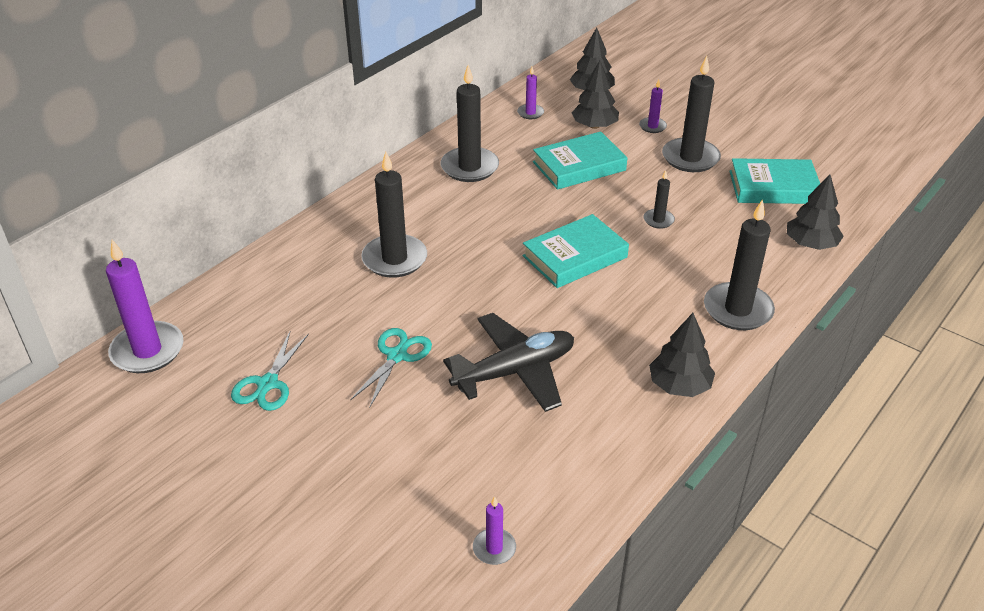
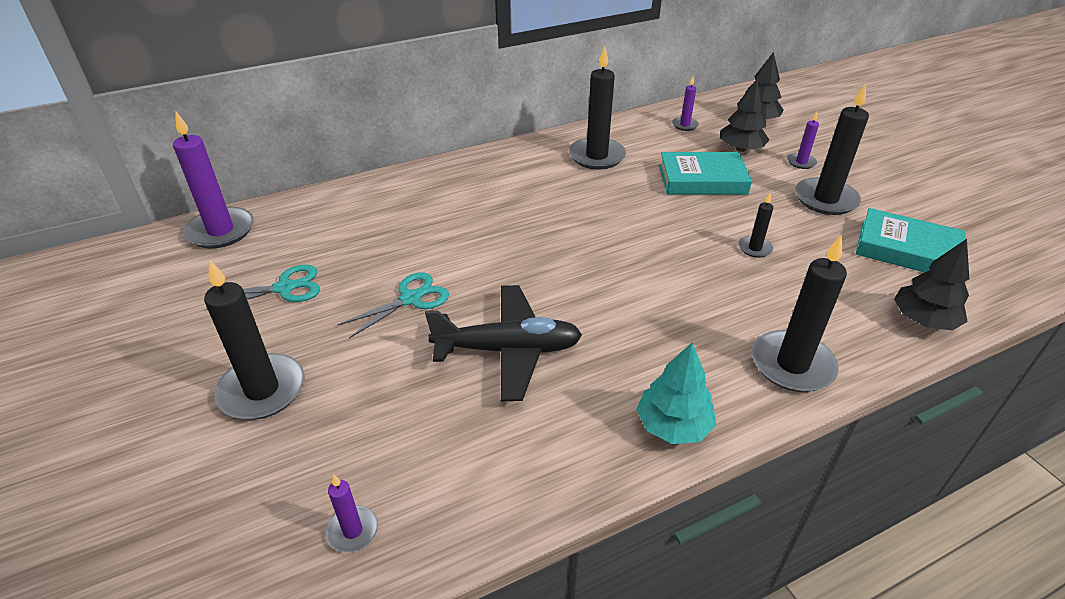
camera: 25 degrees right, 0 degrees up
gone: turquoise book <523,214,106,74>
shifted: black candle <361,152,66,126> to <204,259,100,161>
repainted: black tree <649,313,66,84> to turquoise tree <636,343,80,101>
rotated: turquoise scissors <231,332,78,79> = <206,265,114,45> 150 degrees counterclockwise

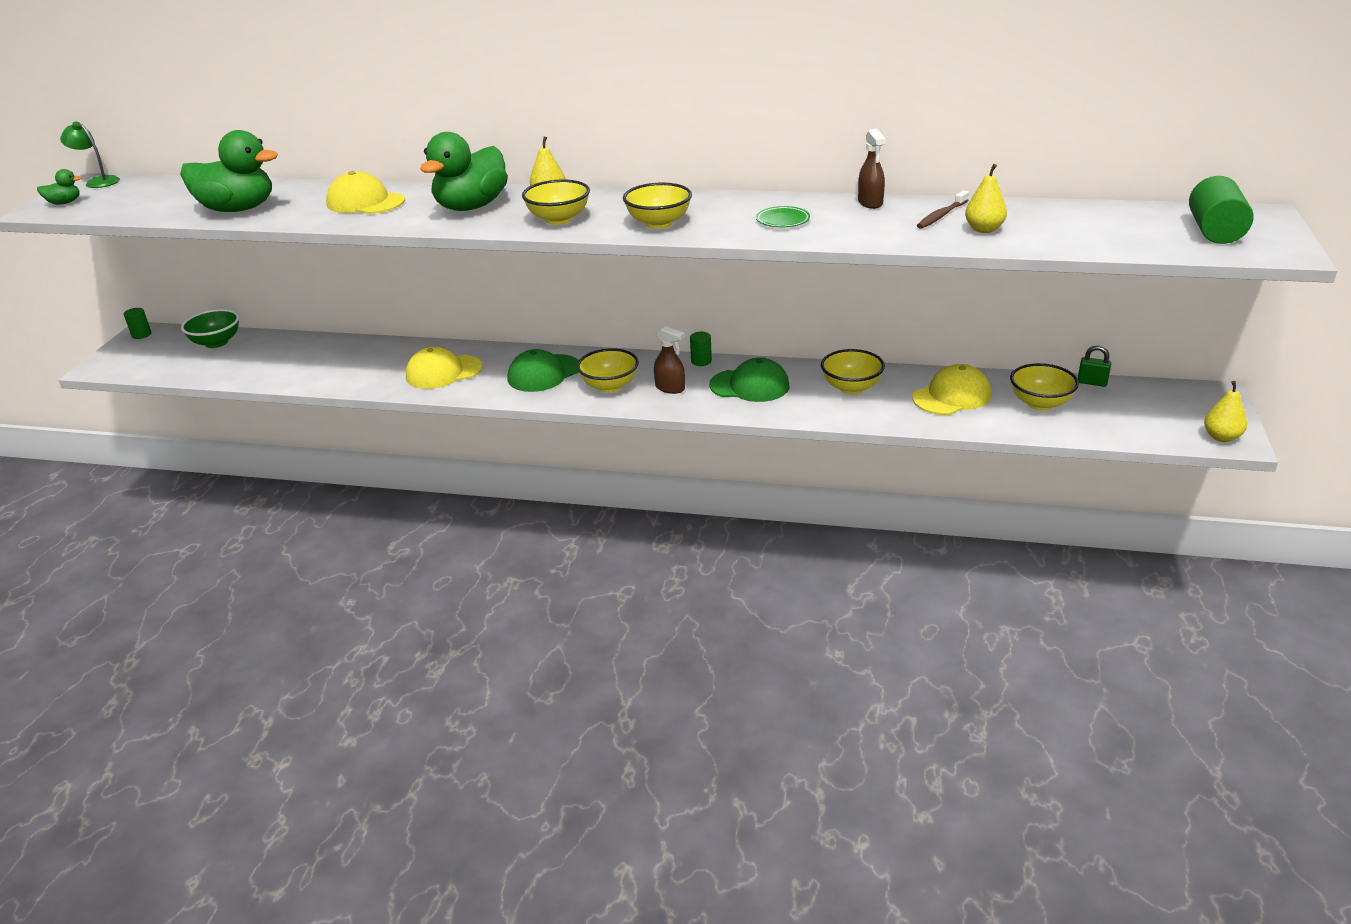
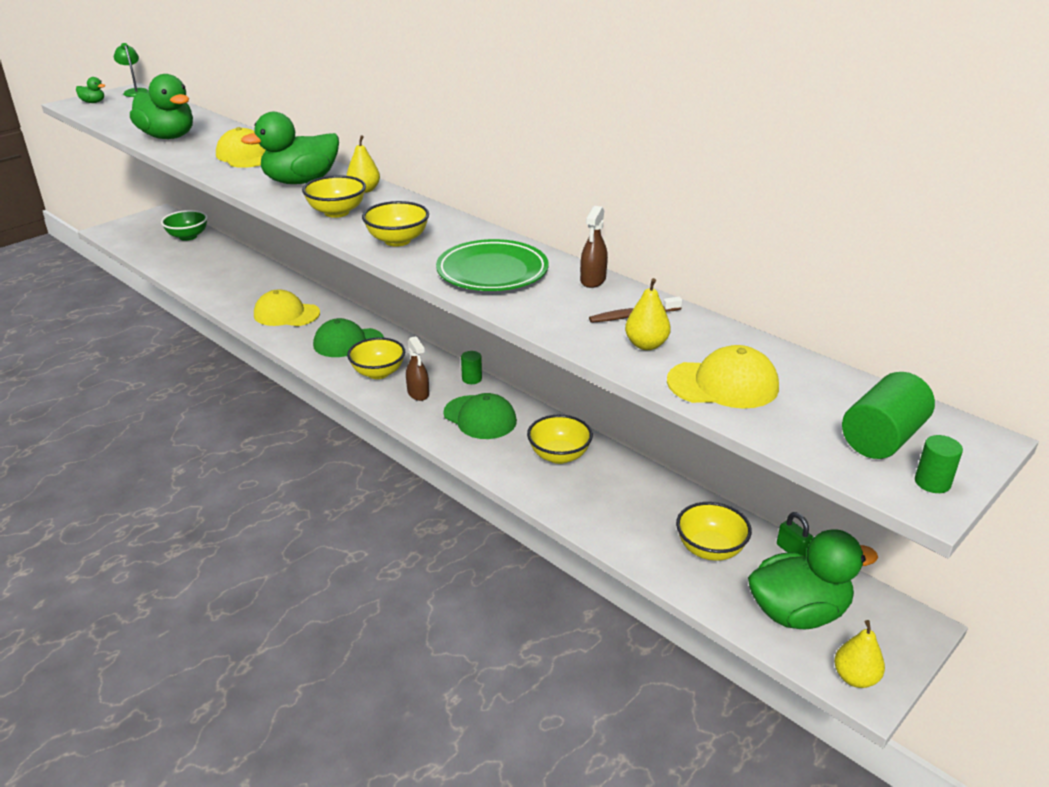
camera: 30 degrees right, 0 degrees up
new: green duck <748,529,130,100>
shifted: green cylinder <124,308,27,31> to <915,435,48,58>; yellow cap <912,364,79,51> to <667,345,112,64>
scaled: green plate <756,206,54,21> = <436,239,112,52> x2.04

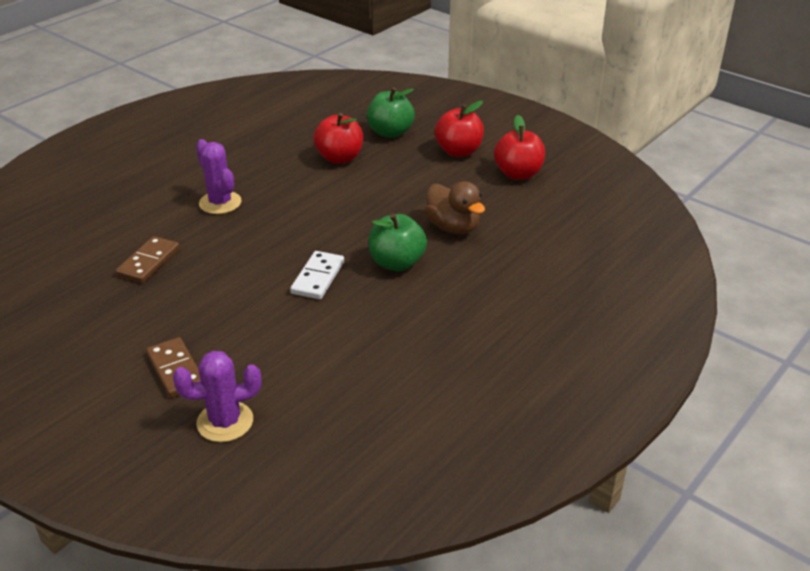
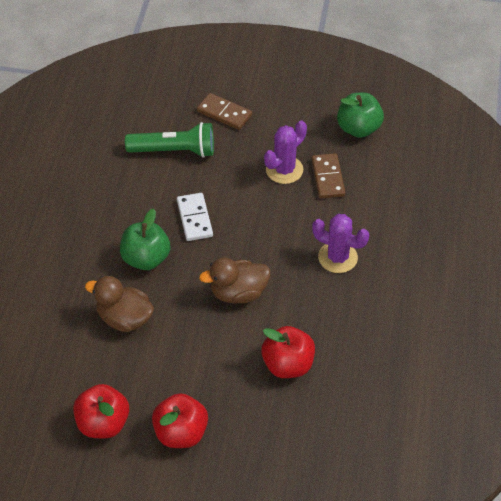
camera: 150 degrees right, 15 degrees up
new: green flashlight <125,122,89,36>; brown duck <199,257,72,46>
shifted: green apple <367,88,48,50> to <337,93,47,45>; purple cactus <173,351,88,91> to <264,120,43,64>

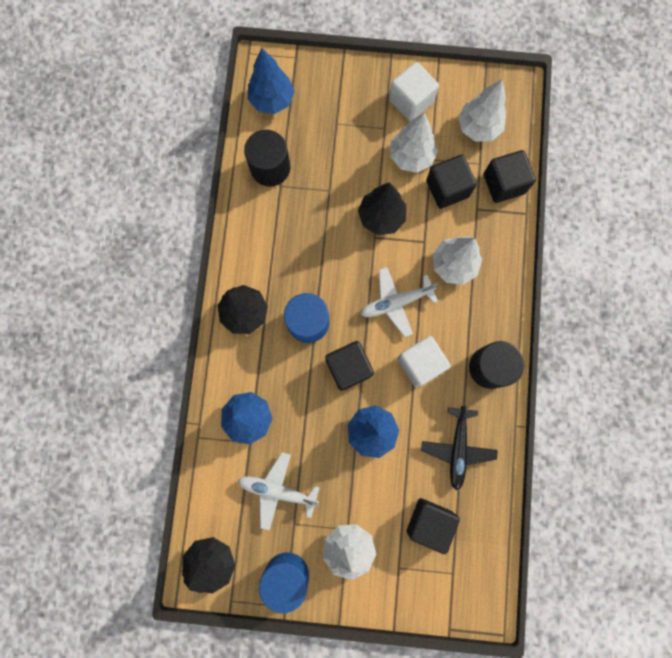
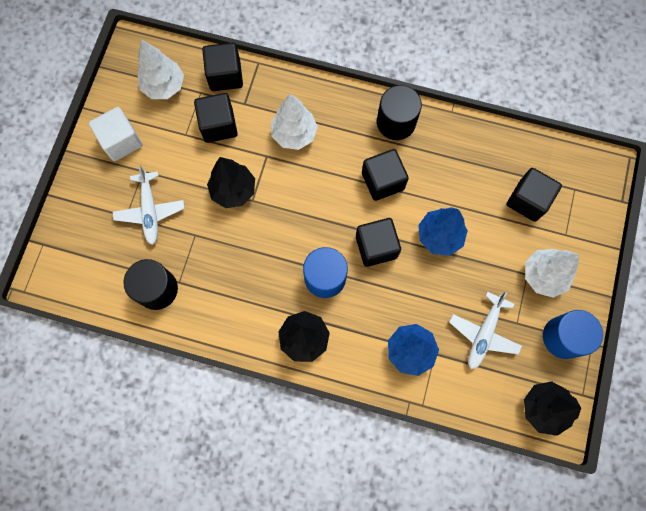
camera: 80 degrees left, 5 degrees down
gone: blue tree <248,48,47,66>; white tree <390,113,48,60>; black plane <421,406,77,85>
shifted: white plane <361,267,78,70> to <113,165,72,80>
repainted: white cube <397,336,54,51> to black cube <362,149,47,52>

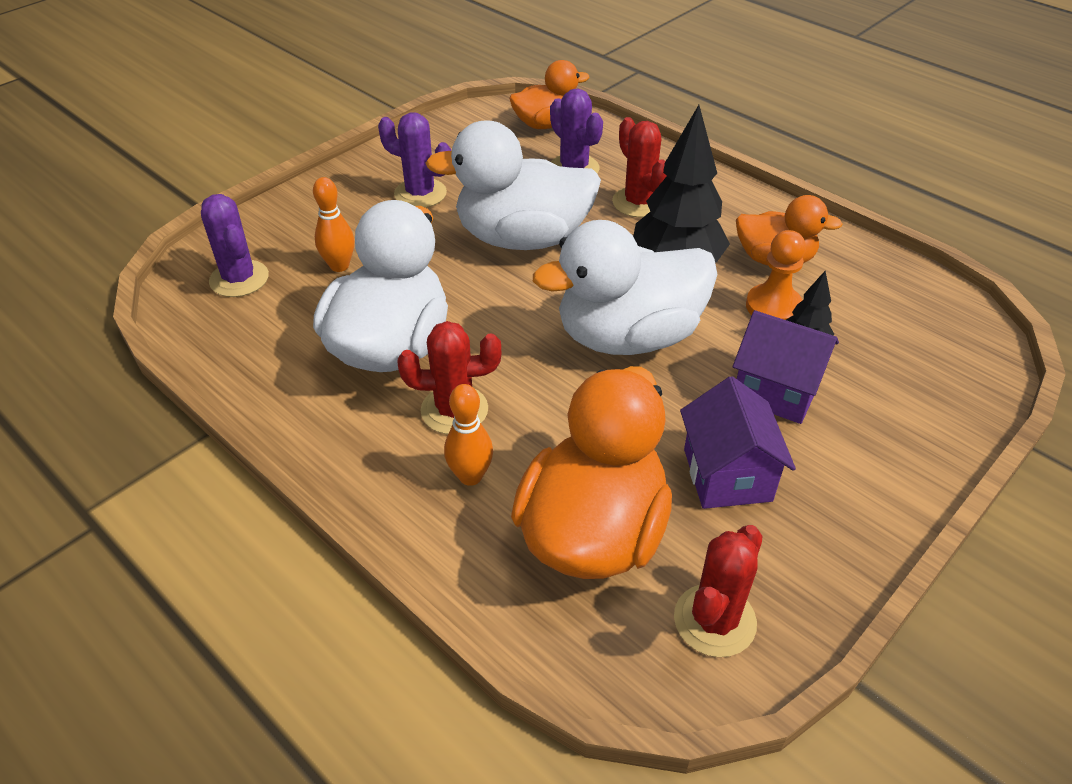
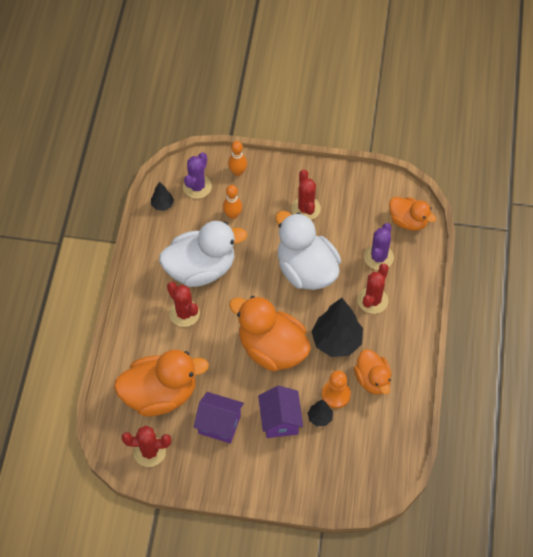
camera: 55 degrees right, 15 degrees up
new: black tree <151,182,23,29>
shifted: orange bowling pin <444,384,49,102> to <228,141,19,35>
repainted: purple cactus <378,112,73,96> to red cactus <292,170,29,50>; white duck <533,220,185,135> to orange duck <229,296,82,75>
rotated: purple house <680,376,116,133> = <194,392,50,52> 60 degrees clockwise

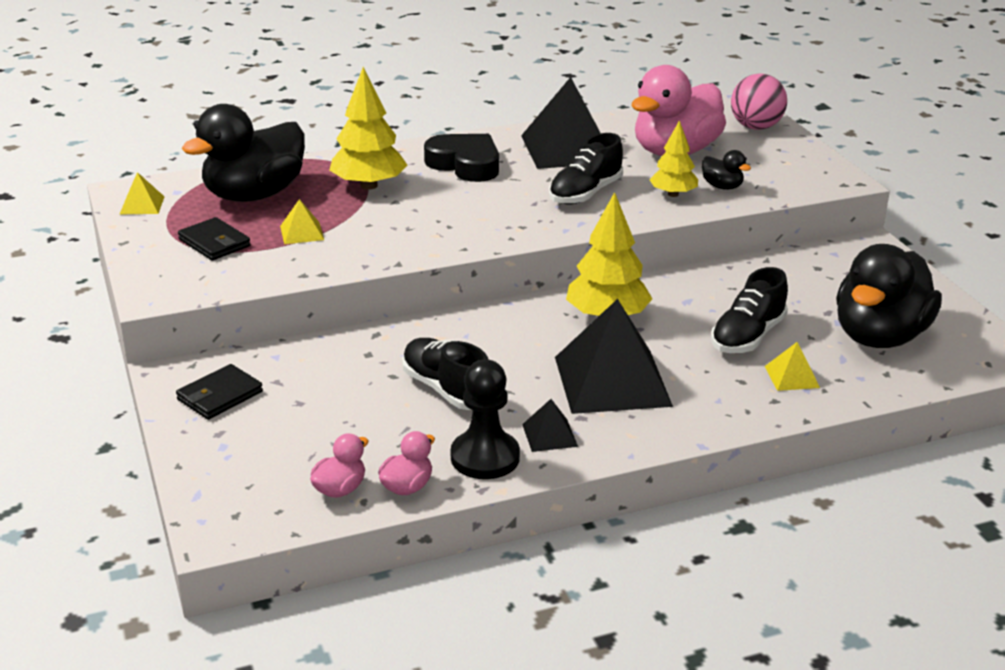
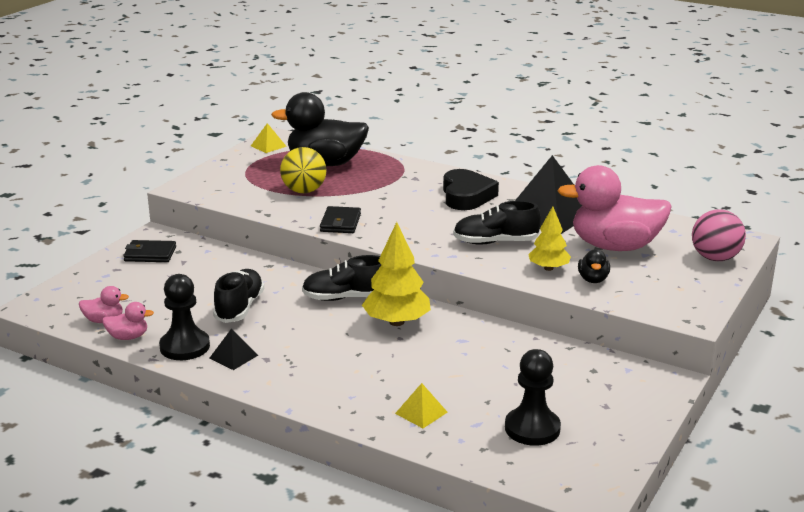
camera: 50 degrees right, 5 degrees down
gone: yellow tree <329,67,78,123>; black pyramid <555,299,118,115>
shifted: black wallet <178,217,73,44> to <320,206,41,27>; black shoe <711,267,77,86> to <302,255,79,46>
swapped: yellow pyramid <280,199,44,45> to yellow ball <280,147,46,46>; black duck <836,244,106,104> to black pawn <505,349,56,97>

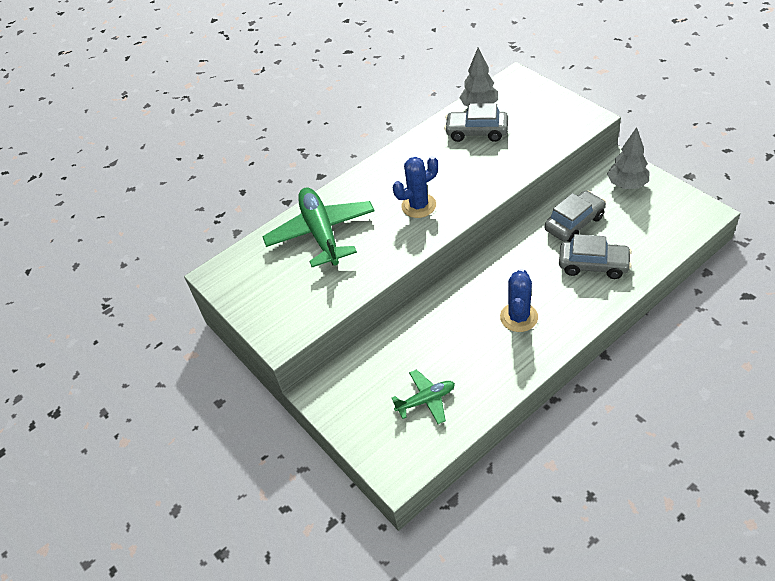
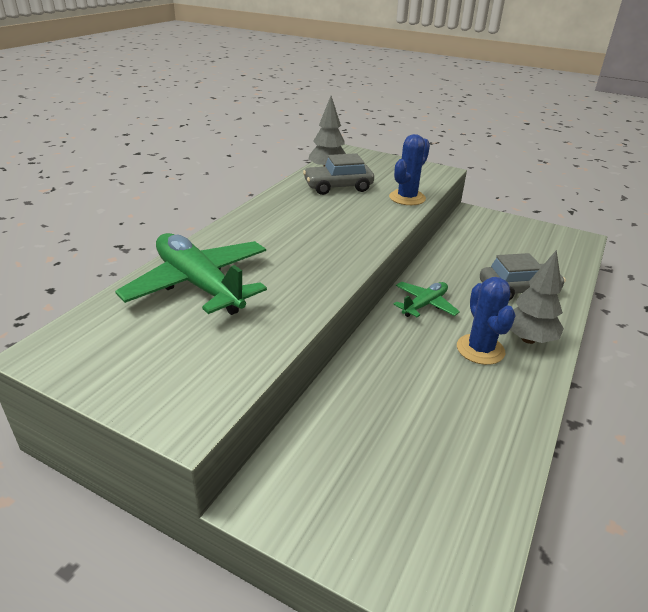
camera: 30 degrees left, 15 degrees down
gone: grey car <544,191,62,51>
shifted: grey tree <607,127,42,62> to <510,250,54,94>; blue cactus <393,156,45,62> to <389,134,41,71>; green plane <392,369,63,55> to <393,282,67,35>

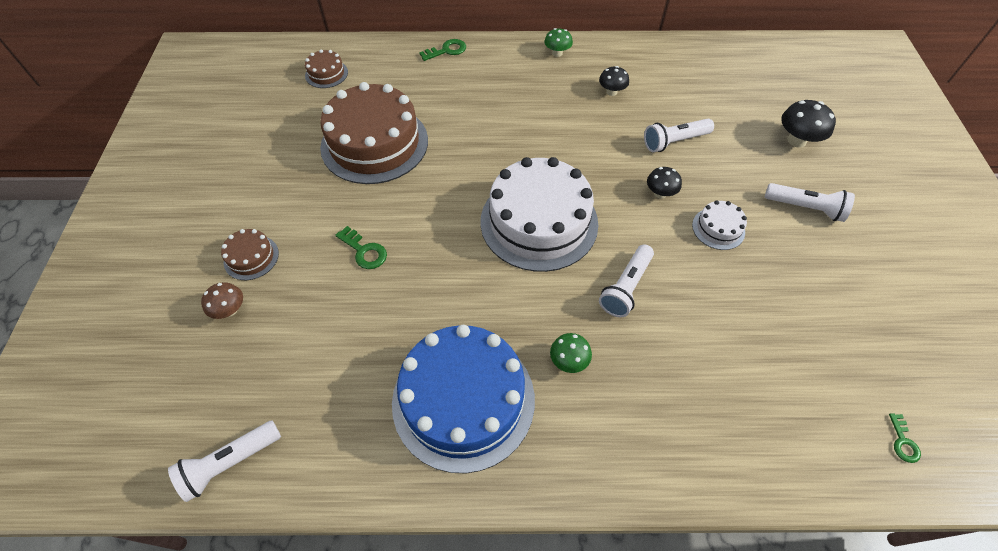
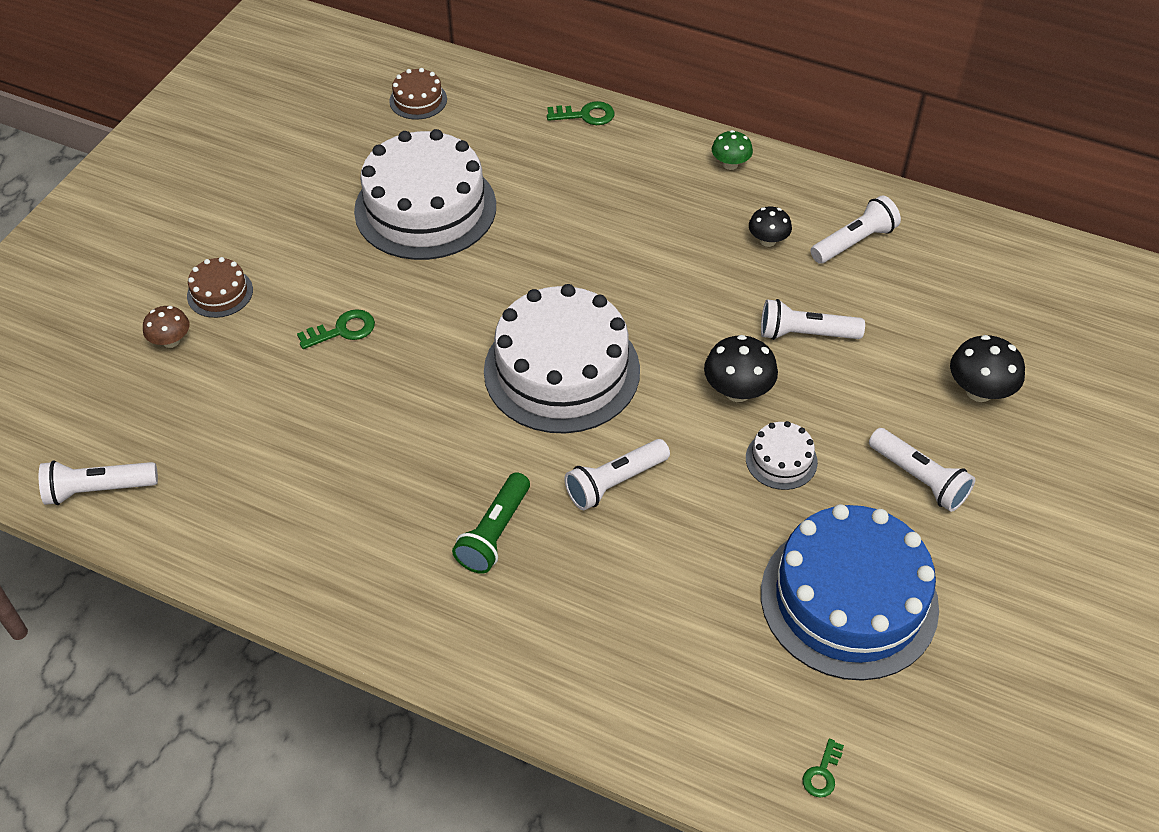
camera: 25 degrees right, 5 degrees down
new: white flashlight <811,195,90,69>
shifted: blue cake <392,325,143,148> to <761,504,178,177>
swapped: green mushroom <550,333,42,40> to green flashlight <452,472,78,102>
repainted: brown cake <320,82,108,102> to white cake <354,129,142,131>
rotated: green key <335,226,52,43> = <297,309,78,40> 90 degrees counterclockwise
scaled: black mushroom <647,167,35,32> = <704,335,74,67> x1.54

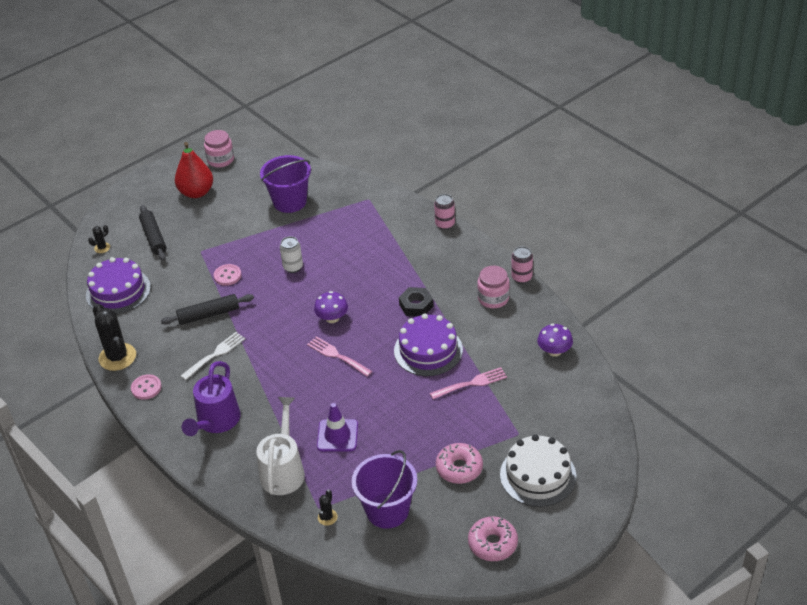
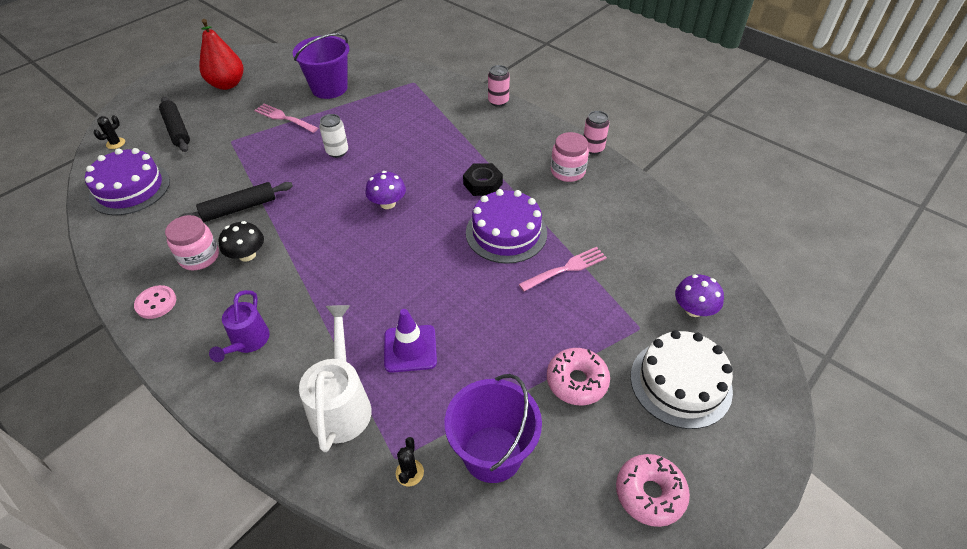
camera: 10 degrees left, 5 degrees up
gone: pink button <214,264,28,22>; black cactus <93,304,43,67>
shifted: pink jar <204,130,30,38> to <165,215,54,55>; purple mushroom <537,324,36,33> to <675,275,49,42>; pink fork <307,336,65,41> to <254,104,64,29>
swapped: white fork <181,332,64,48> to black mushroom <219,221,45,41>
scaled: purple watering can <182,361,58,75> = <209,290,61,72> x0.66

